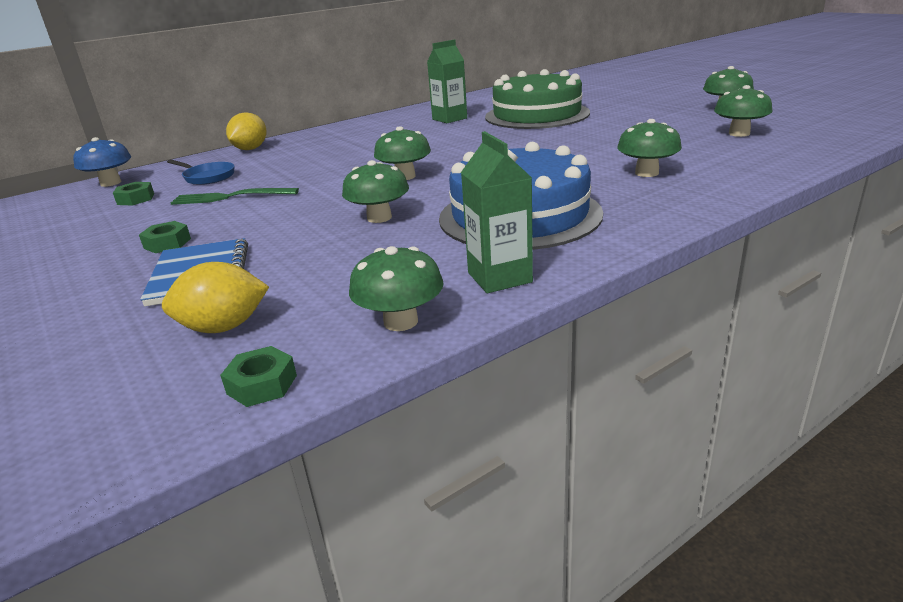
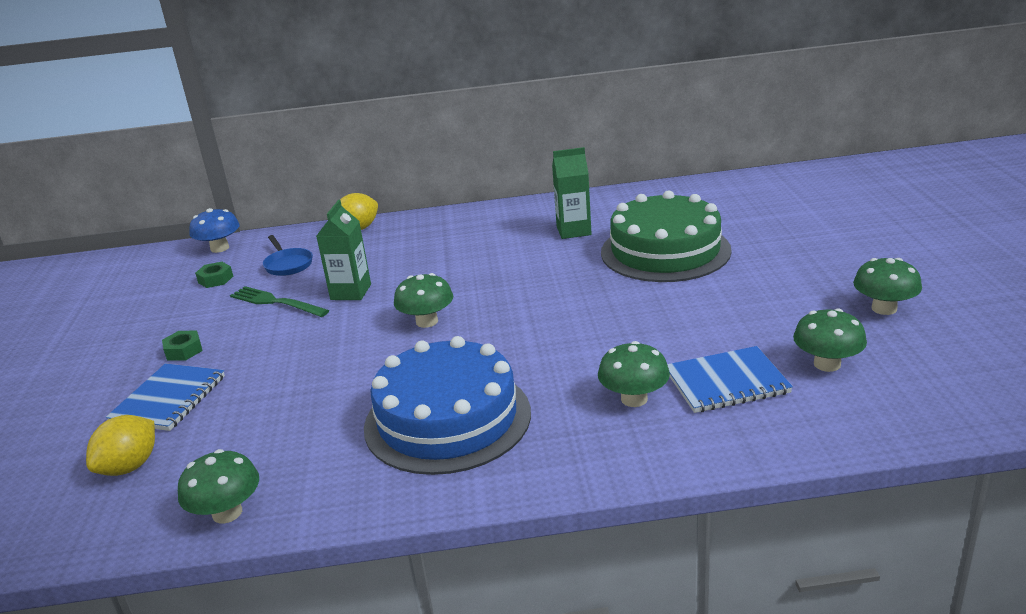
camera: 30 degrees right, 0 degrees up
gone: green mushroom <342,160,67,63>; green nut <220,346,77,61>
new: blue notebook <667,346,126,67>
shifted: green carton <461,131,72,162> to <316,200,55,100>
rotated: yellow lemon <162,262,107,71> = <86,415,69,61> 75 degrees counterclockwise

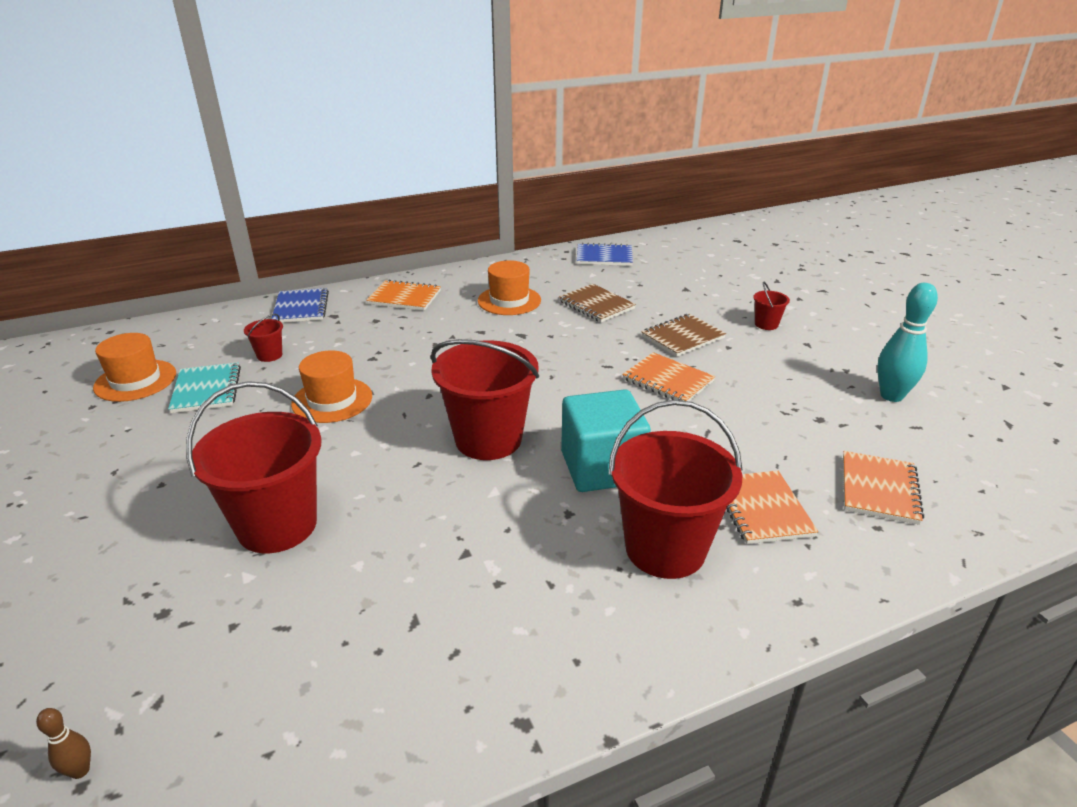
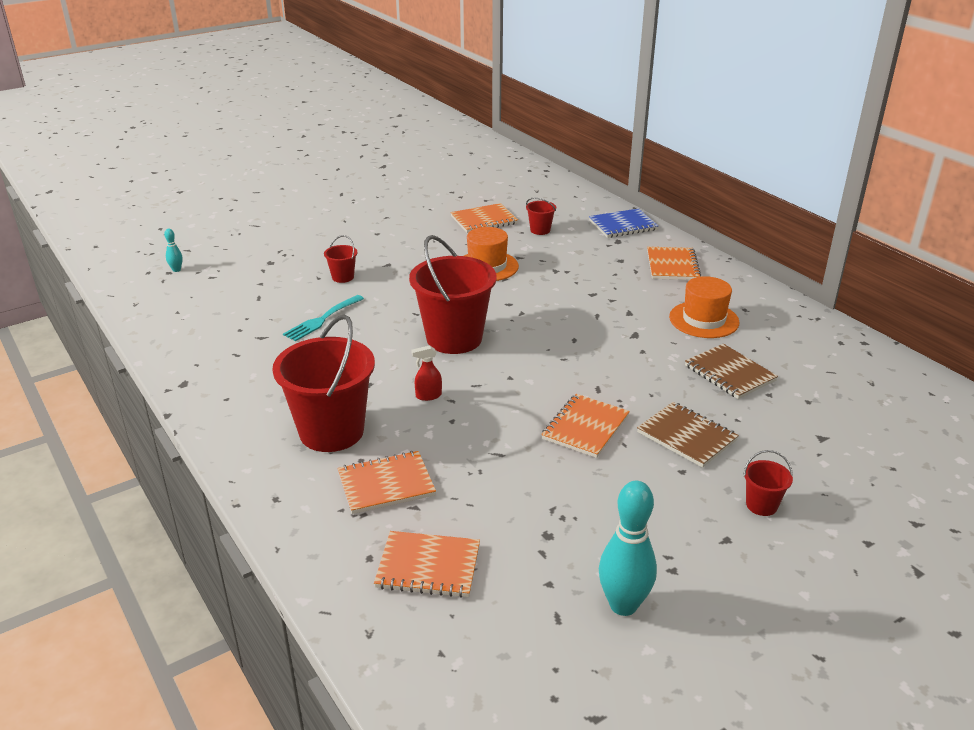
camera: 80 degrees right, 0 degrees up
gone: blue notebook <577,243,56,23>; orange hat <93,333,83,69>
new: turquoise fork <283,295,81,46>
swapped: turquoise cube <561,389,90,103> to red spray bottle <411,345,31,56>
repainted: turquoise notebook <168,362,73,51> to orange notebook <451,203,67,30>; brown bowling pin <36,708,55,71> to turquoise bowling pin <164,229,19,43>
rotated: brown notebook <559,284,77,38> = <685,344,93,55> 75 degrees counterclockwise
scaled: red bucket <186,381,136,172> = <324,235,33,48> x0.43

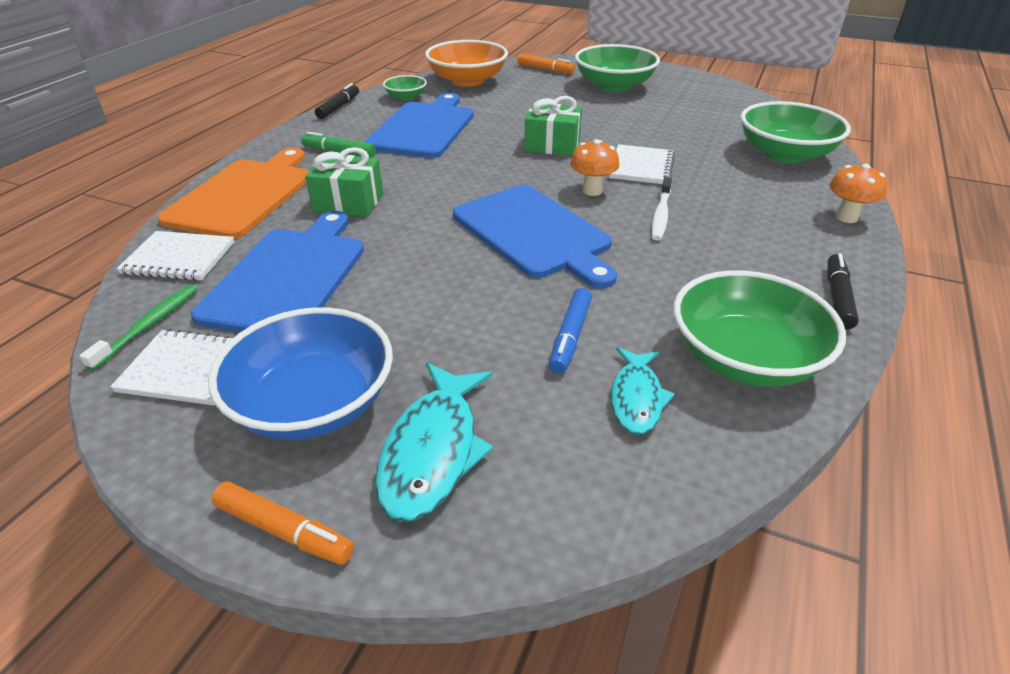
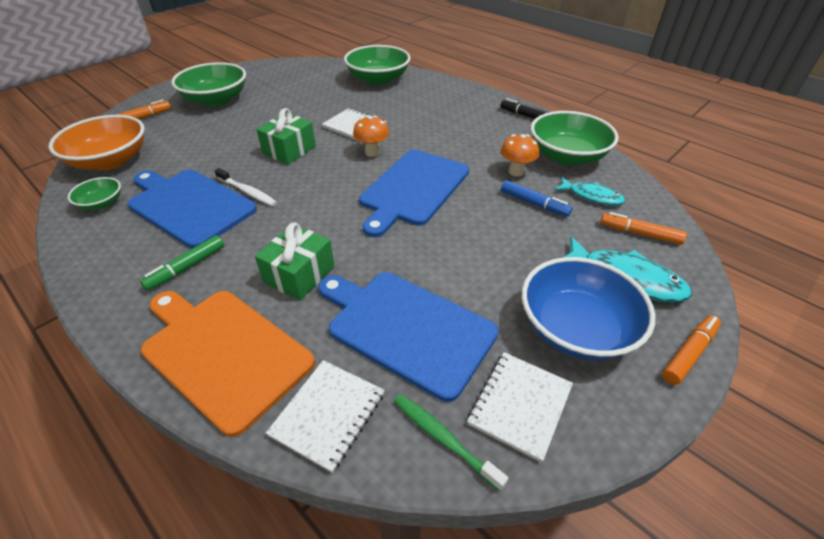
camera: 70 degrees left, 5 degrees up
gone: black marker <315,83,44,36>
new: orange marker <600,212,87,33>
shifted: orange mushroom <829,164,58,59> to <501,134,38,43>; white toothbrush <652,177,20,63> to <215,168,62,38>
rotated: blue cutting board <453,185,164,103> = <359,150,110,87> 135 degrees clockwise

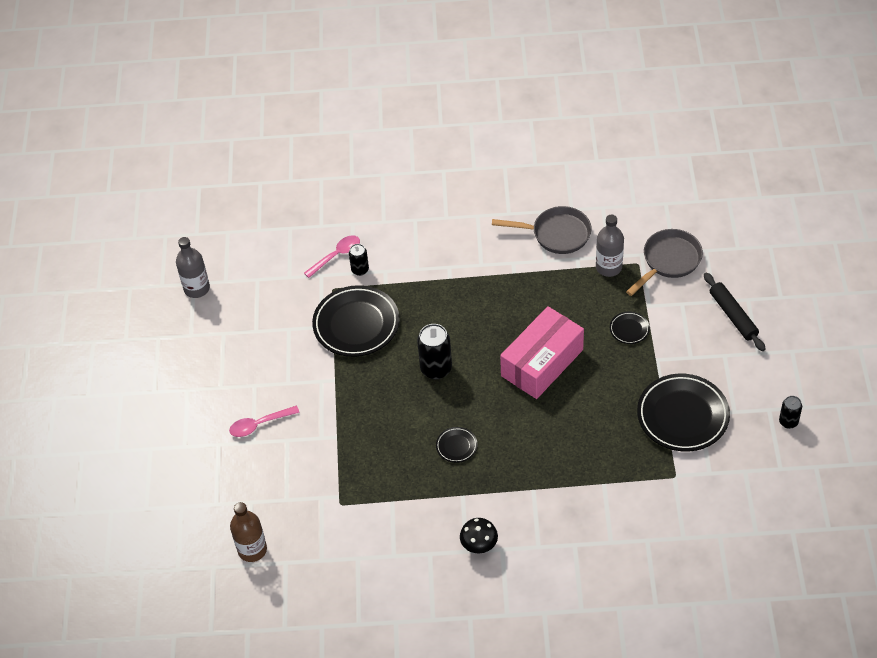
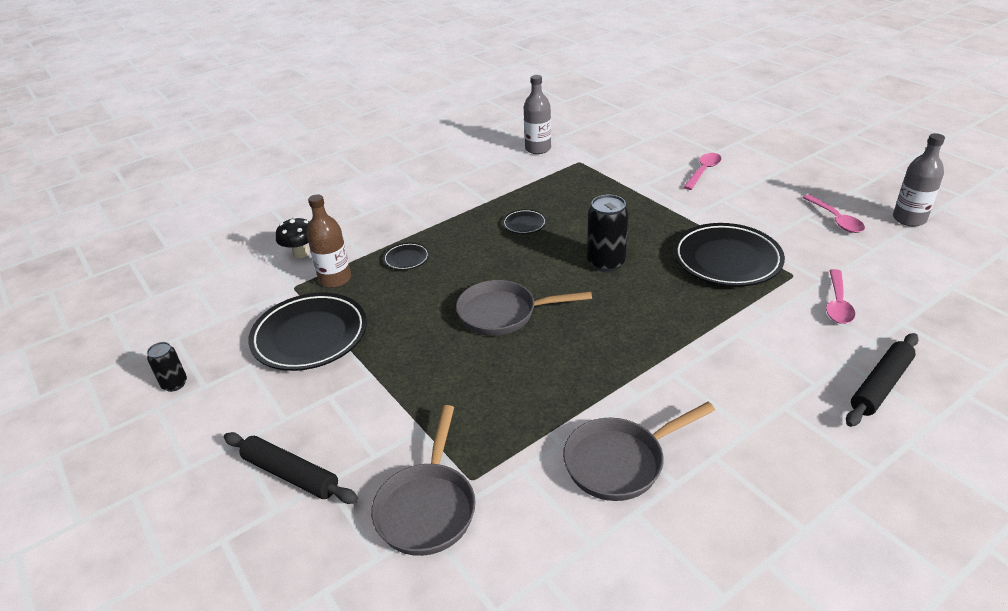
camera: 145 degrees right, 15 degrees down
gone: black can <349,244,20,32>
new: pink spoon <802,195,63,38>; black rolling pin <846,333,73,94>
shifted: grey bottle <596,215,28,62> to <524,75,27,79>; black plate <610,311,40,33> to <383,242,47,28>; brown bottle <230,502,37,60> to <306,194,45,94>; black mushroom <460,518,38,35> to <276,217,33,41>
swapped: pink box <500,306,84,93> to grey pan <456,280,136,56>

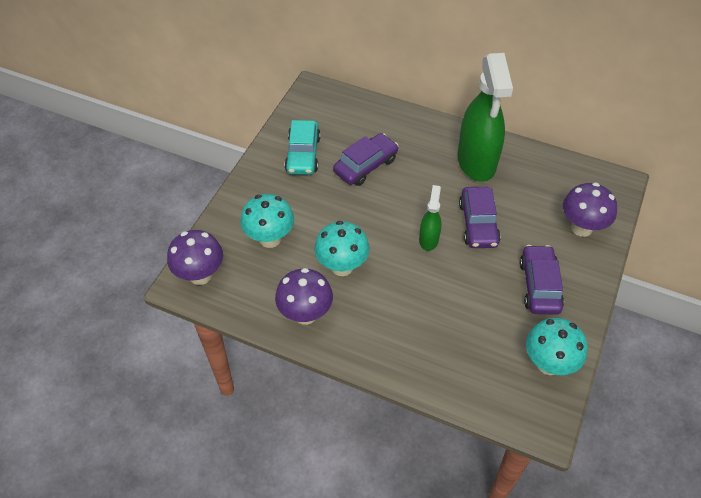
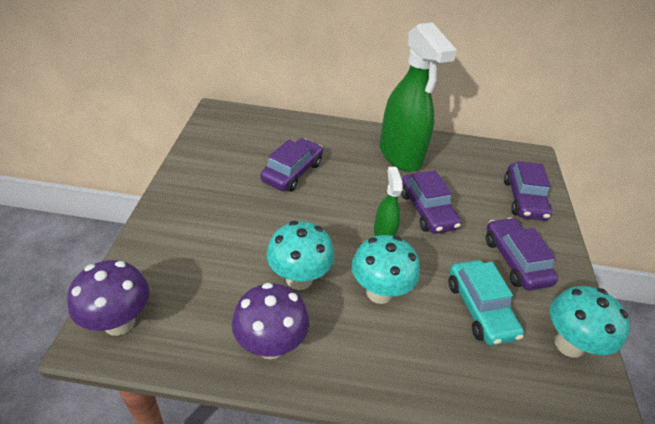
camera: 20 degrees left, 10 degrees down
shifted: turquoise car <284,120,37,55> to <449,260,75,86>; turquoise mushroom <241,194,53,54> to <352,235,68,69>
swapped: purple mushroom <563,183,54,54> to purple car <504,161,48,60>

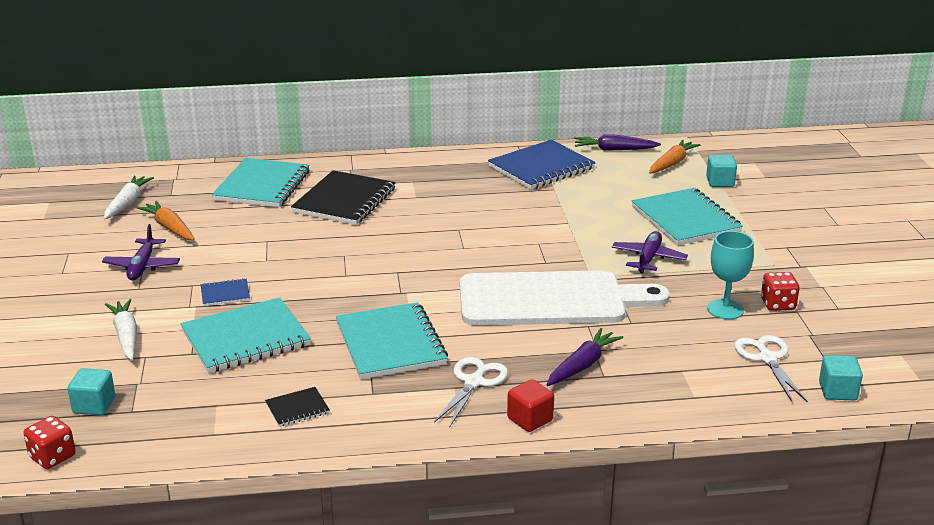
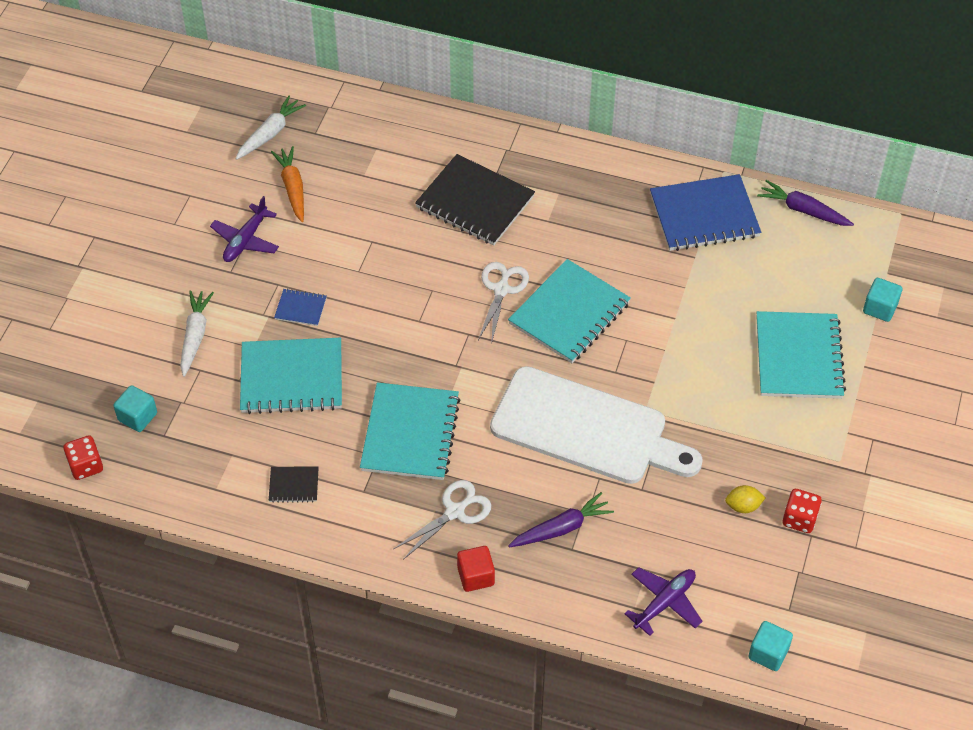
camera: 25 degrees right, 25 degrees up
gone: orange carrot <649,140,51,34>
shifted: turquoise notebook <212,158,98,49> to <508,259,123,104>; purple plane <612,231,76,42> to <624,567,79,69>; white scissors <734,335,73,67> to <478,262,51,82>
swapped: turquoise goblet <707,231,47,89> to yellow lemon <725,485,40,28>
rotated: black notebook <291,170,105,55> = <415,154,120,91> 75 degrees clockwise

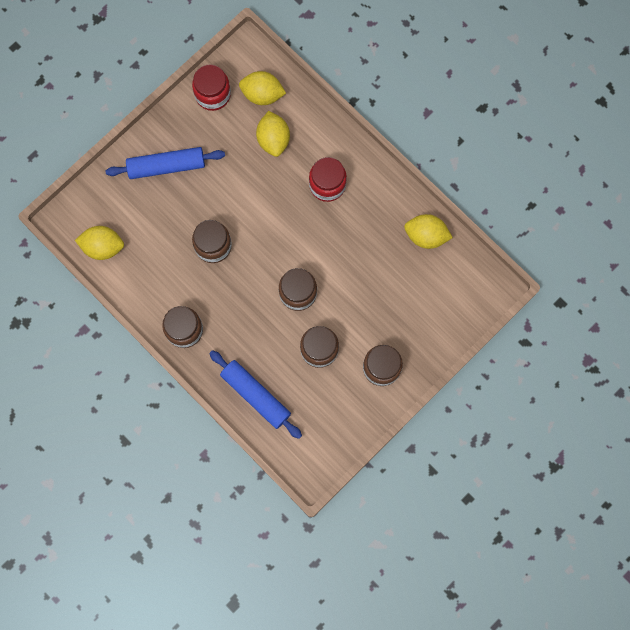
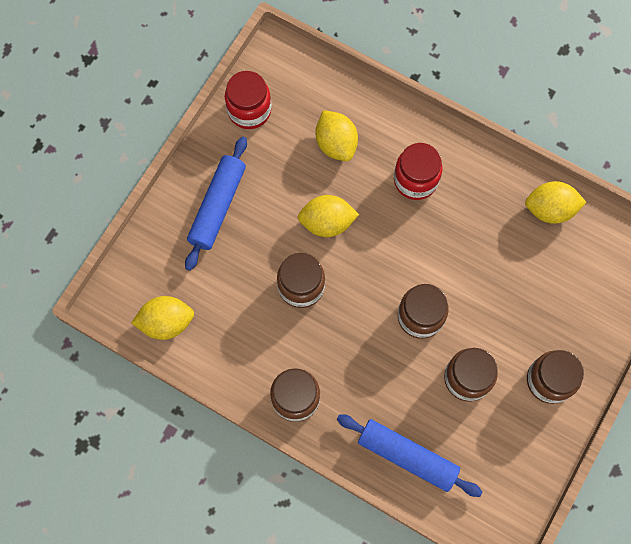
camera: 15 degrees left, 5 degrees down
shifted: yellow lemon <239,71,47,34> to <298,195,61,42>
rotated: blue rolling pin <106,147,119,32> = <185,137,62,134> 45 degrees counterclockwise

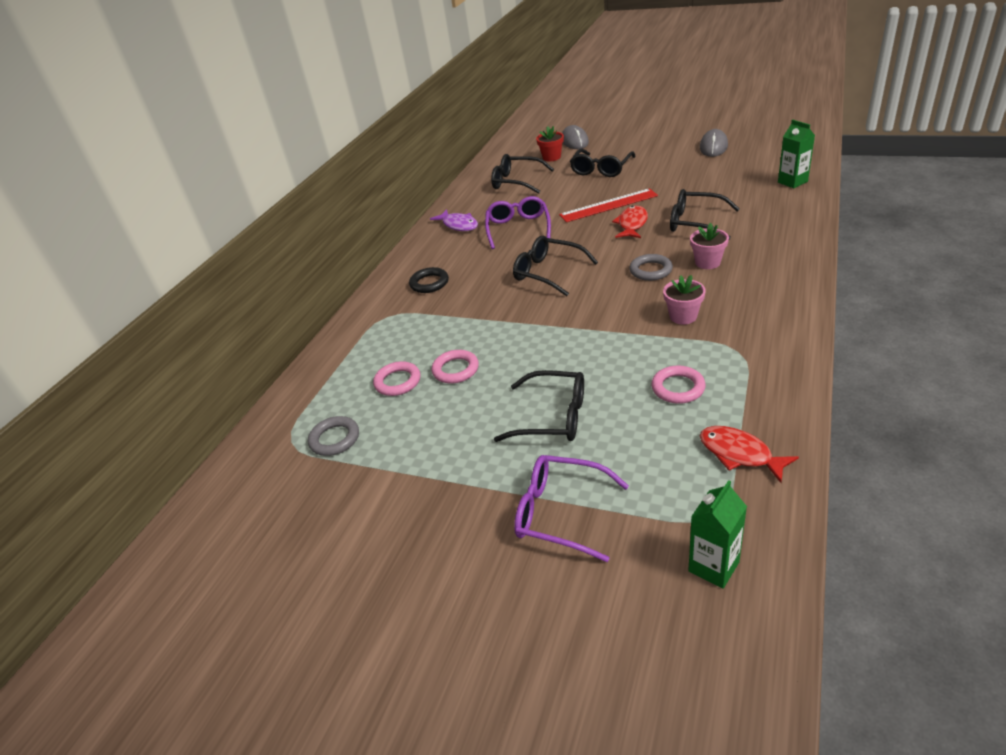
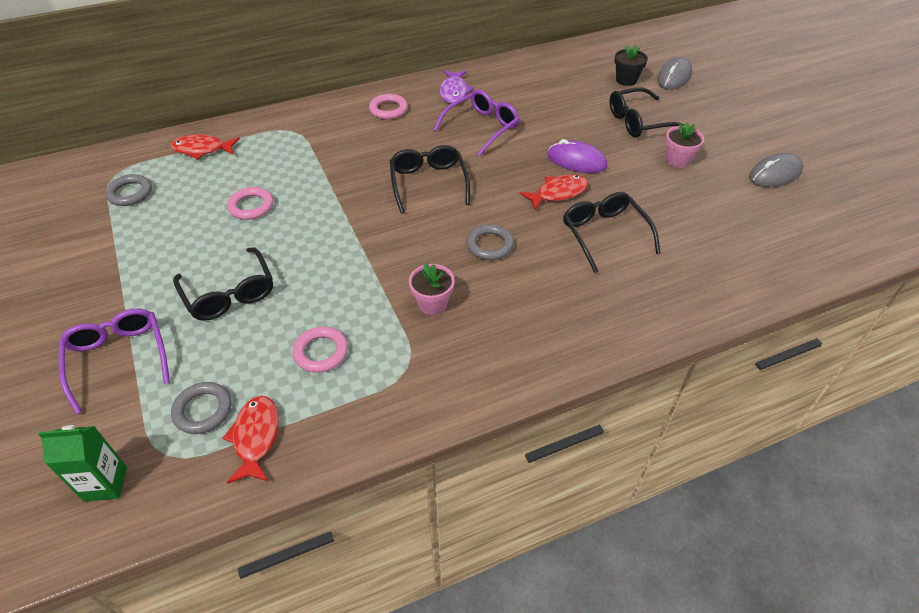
camera: 40 degrees right, 10 degrees up
gone: green carton <778,120,37,68>; black glasses <491,154,63,40>; black ring <409,267,40,26>
new: red fish <171,134,69,25>; grey ring <171,382,61,52>
shifted: pink flower pot <690,223,39,46> to <666,123,38,45>; pink ring <373,361,47,35> to <369,94,39,25>
swapped: red ruler <559,188,99,34> to purple mouse <547,139,60,34>
repainted: red flower pot <536,126,28,35> to black flower pot <615,44,33,42>

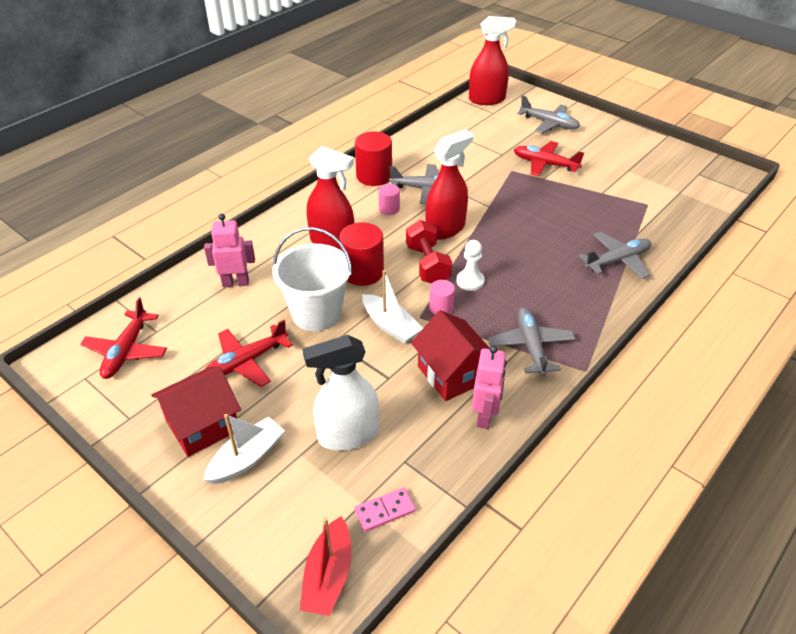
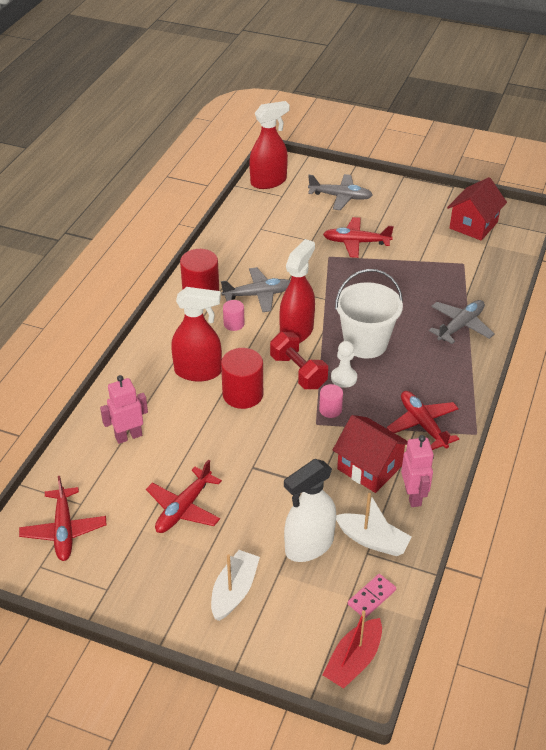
camera: 20 degrees left, 0 degrees up
shifted: white bucket <273,227,79,104> to <335,269,68,90>; white boat <362,270,61,74> to <336,493,76,63>; red house <151,366,90,91> to <447,177,60,64>
repainted: grey plane <488,307,87,69> to red plane <387,391,72,59>
rotated: red boat <300,516,52,100> = <322,611,60,78> 45 degrees clockwise

